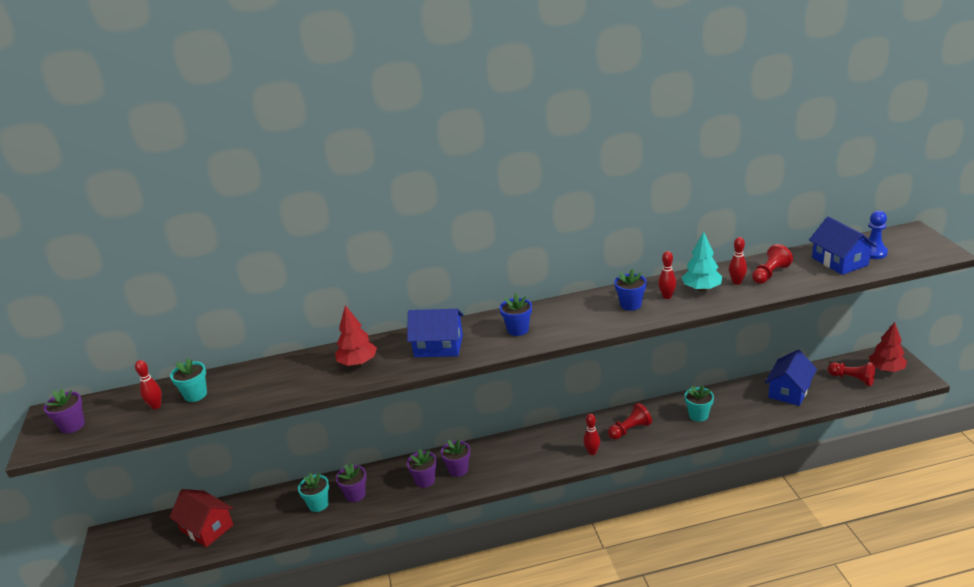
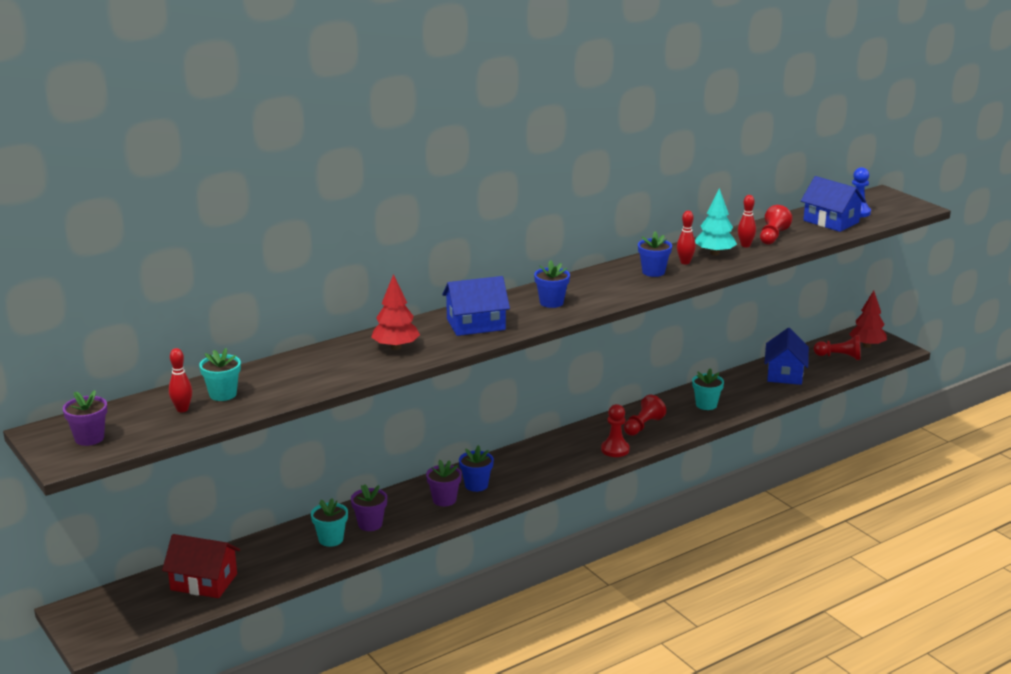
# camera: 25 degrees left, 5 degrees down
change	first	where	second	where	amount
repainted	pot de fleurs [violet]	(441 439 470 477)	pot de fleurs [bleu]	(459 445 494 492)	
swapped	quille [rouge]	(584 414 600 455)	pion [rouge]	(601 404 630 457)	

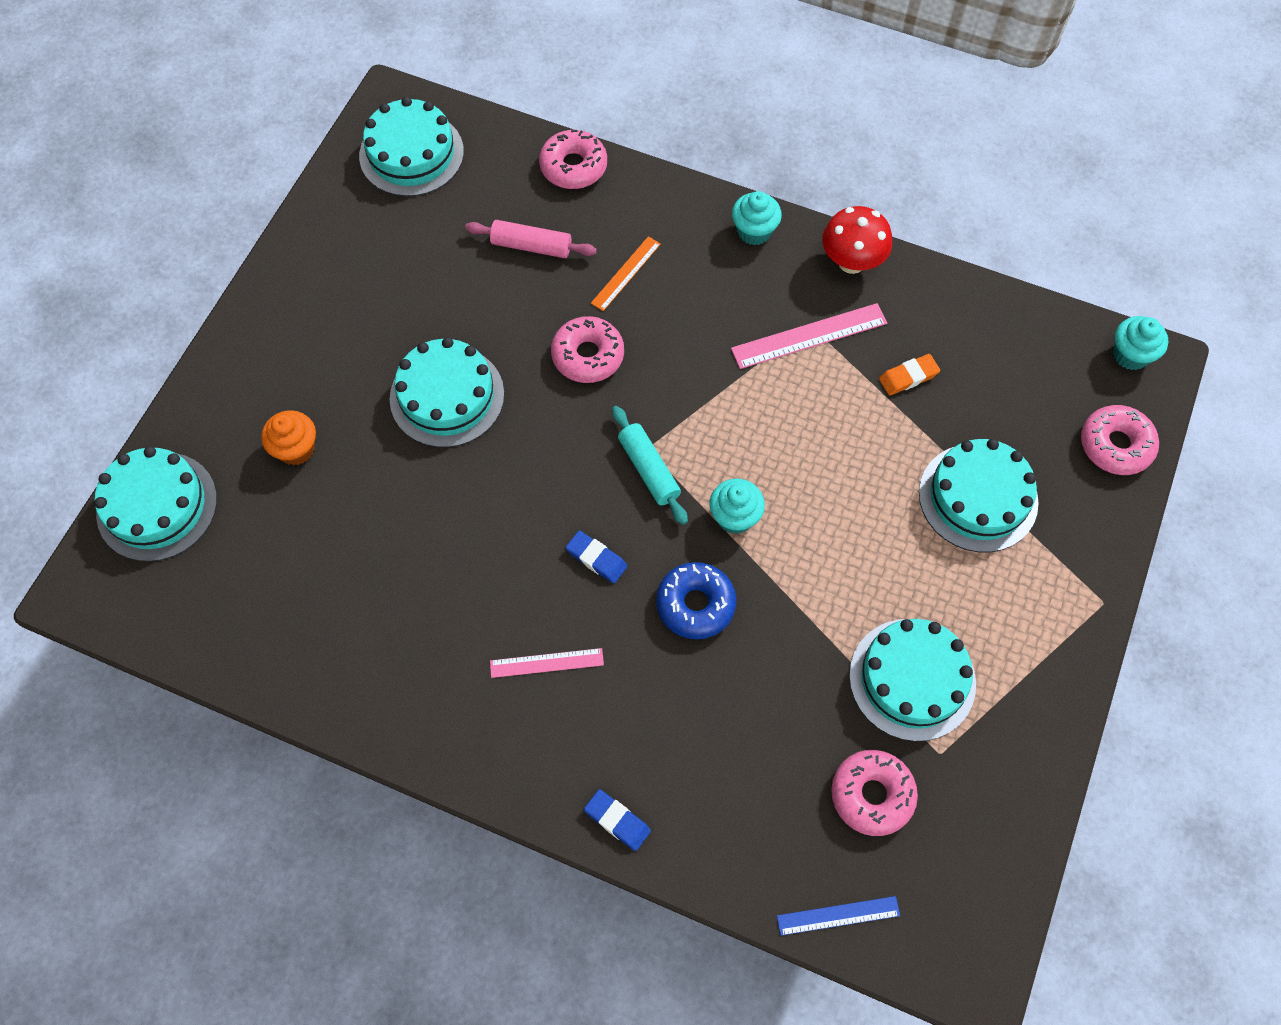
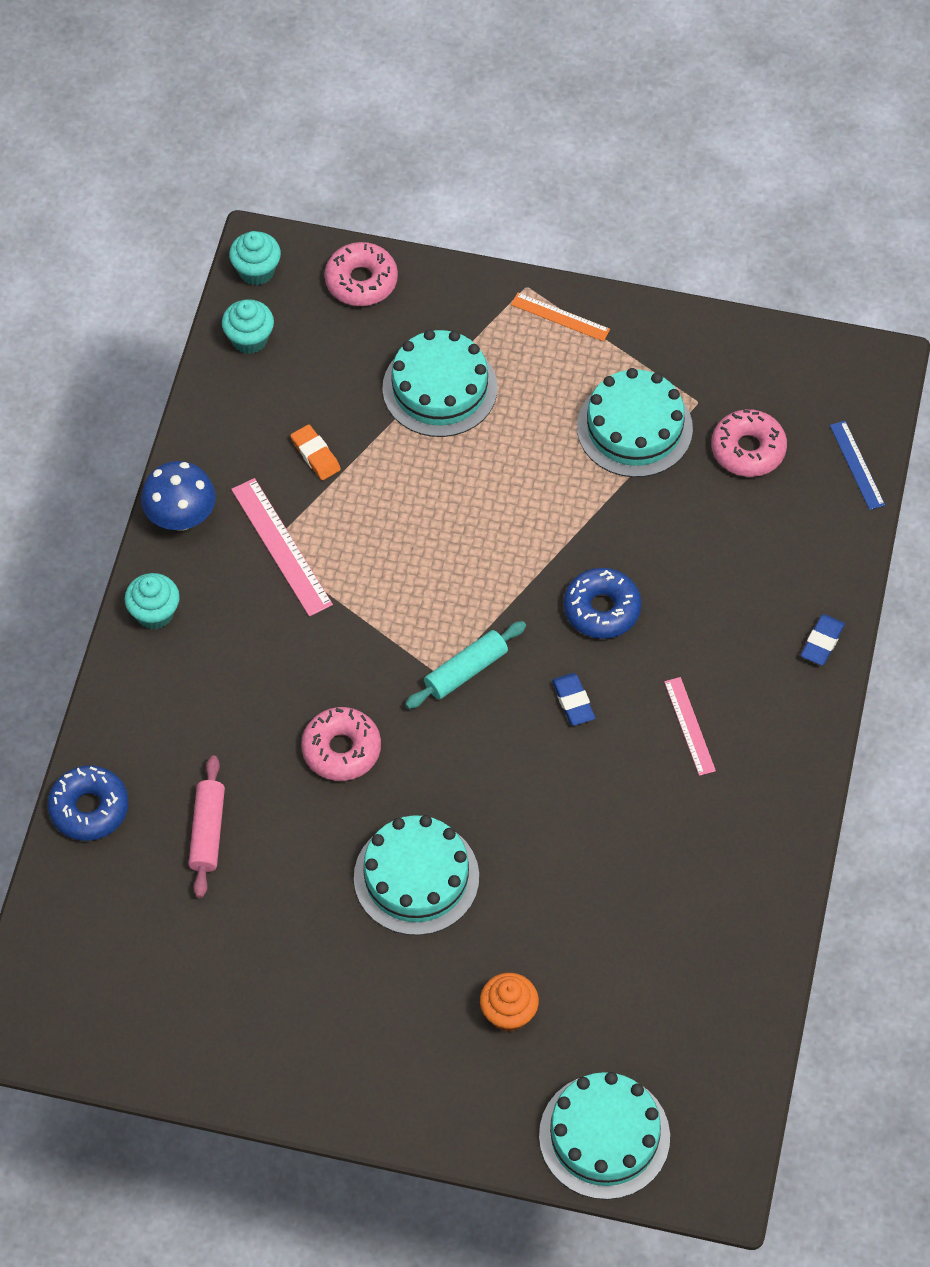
# camera: 100 degrees left, 5 degrees down
change	first	where	second	where	amount
repainted	beignet [rose]	(539 130 607 189)	beignet [bleu]	(47 765 129 841)	
repainted	champignon [rouge]	(822 206 892 274)	champignon [bleu]	(141 461 216 531)	
shifted	muffin [turquoise]	(709 479 765 534)		(222 299 274 354)	
shifted	règle [orange]	(591 236 661 311)		(511 293 610 341)	
rotated	gomme [bleu]	(566 530 627 584)		(552 673 595 726)	45 degrees counterclockwise
gone	gâteau [turquoise]	(359 97 464 197)			

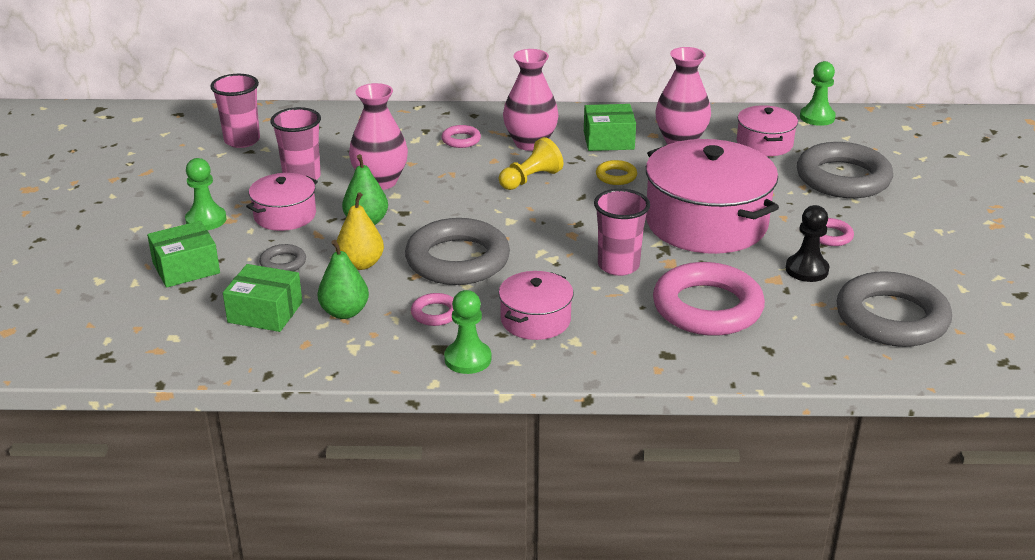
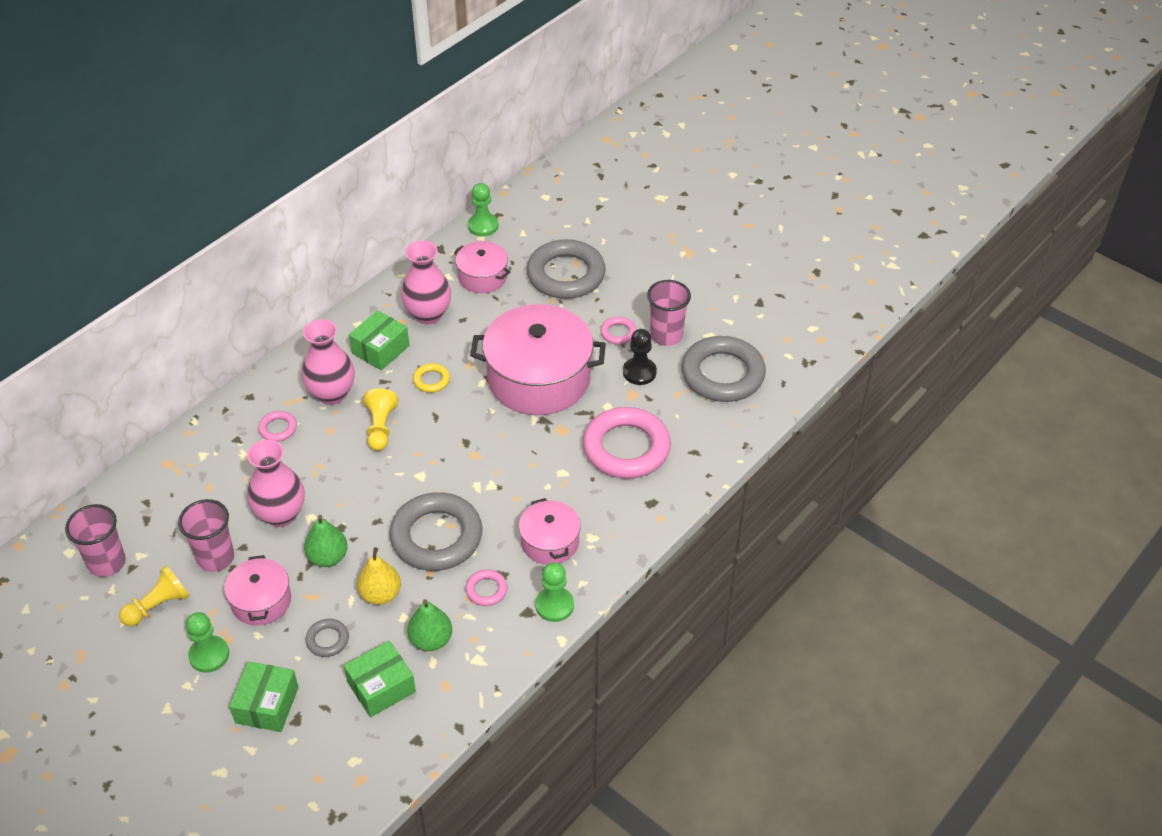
# camera: 50 degrees left, 15 degrees up
change	first	where	second	where	amount
new			pion [jaune]	(119 565 190 626)	
shifted	gobelet [rose]	(594 189 650 276)		(647 280 691 346)	

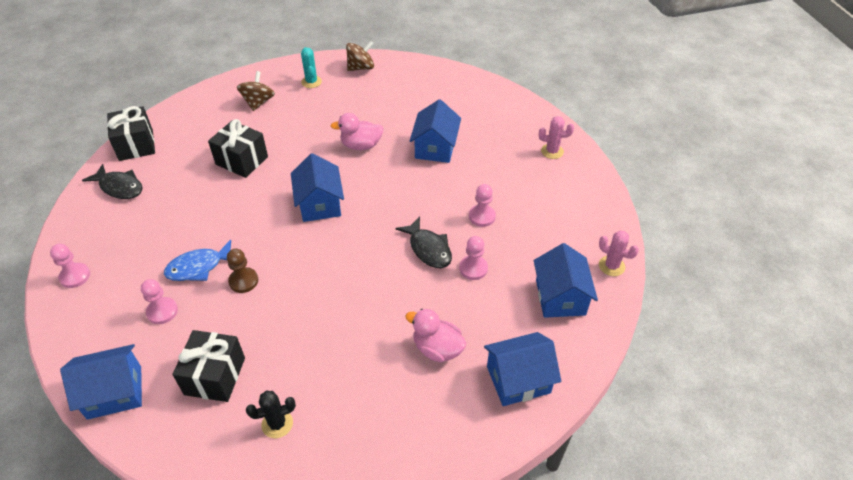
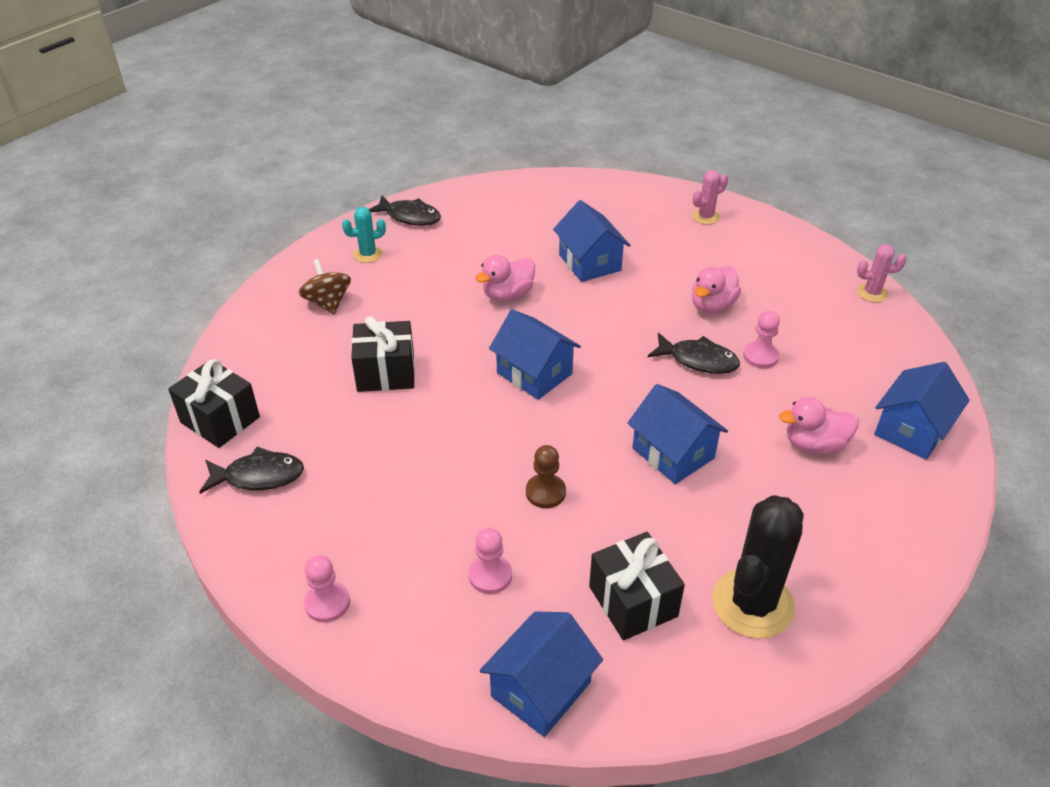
# camera: 35 degrees left, 5 degrees down
change	first	where	second	where	amount
rotated	cactus [turquoise]	(301 47 322 88)		(342 207 386 263)	60 degrees counterclockwise
swapped	toupie [marron]	(346 41 374 71)	poisson [noir]	(369 196 441 226)	
shifted	maison [bleu]	(534 243 598 318)		(627 384 728 484)	
swapped	pion [rose]	(469 184 496 227)	canard [rose]	(692 266 741 313)	
scaled	cactus [noir]	(246 391 296 438)		(712 495 804 639)	x1.98
gone	poisson [bleu]	(164 240 231 281)			

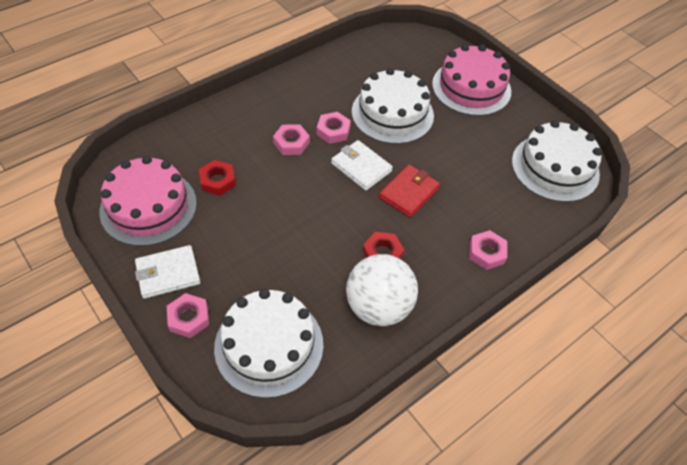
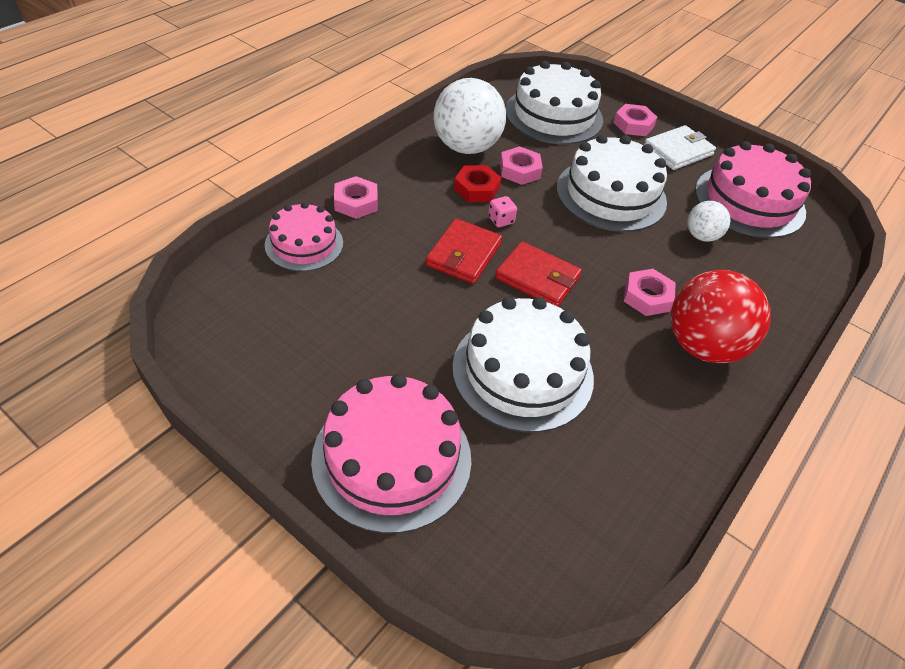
# camera: 165 degrees right, 5 degrees down
change	first	where	second	where	amount
new			gâteau [rose]	(265 202 343 271)	
new			dé [rose]	(488 196 517 227)	
repainted	portefeuille [blanc]	(331 140 393 191)	portefeuille [rouge]	(495 241 582 307)	
shifted	écrou [rose]	(316 112 351 144)		(500 146 543 185)	
shifted	gâteau [blanc]	(512 120 602 202)		(557 134 667 232)	
new			balle [rouge]	(671 270 771 363)	
swapped	écrou [rouge]	(199 160 236 196)	balle [blanc]	(687 201 731 242)	

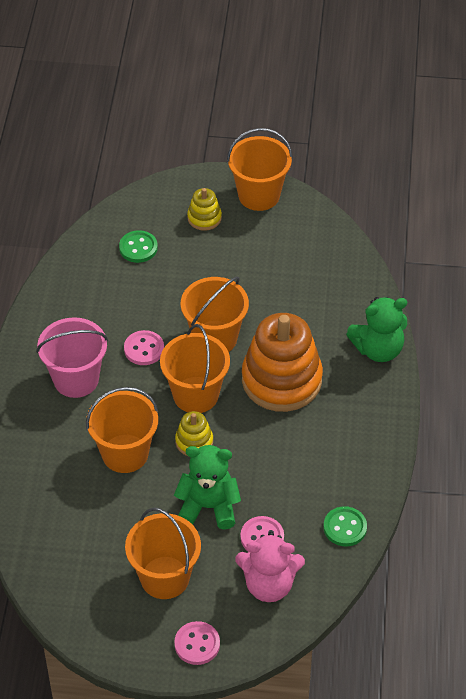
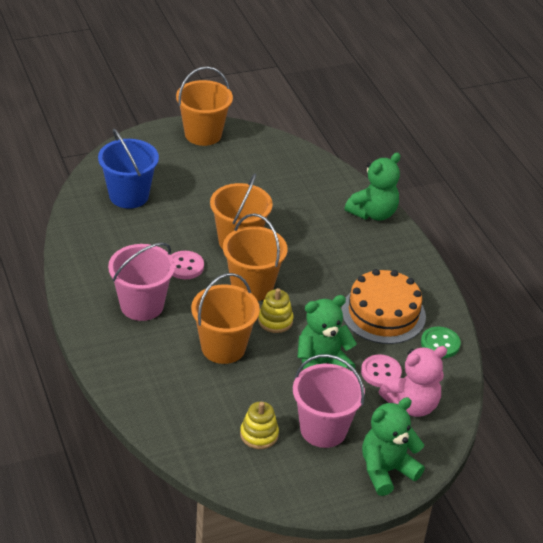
# camera: 30 degrees left, 10 degrees down
change	first	where	second	where	amount
swapped	bouton [vert]	(119 230 158 263)	seau [bleu]	(98 129 159 209)	
shifted	jouet à empiler [jaune]	(187 188 222 231)		(240 402 279 449)	
repainted	seau [orange]	(125 507 201 599)	seau [rose]	(293 354 365 448)	
new			gâteau [orange]	(341 269 426 344)	
swapped	bouton [rose]	(174 621 220 665)	ours en peluche [vert]	(362 397 425 496)	
gone	jouet à empiler [orange]	(242 313 323 412)			

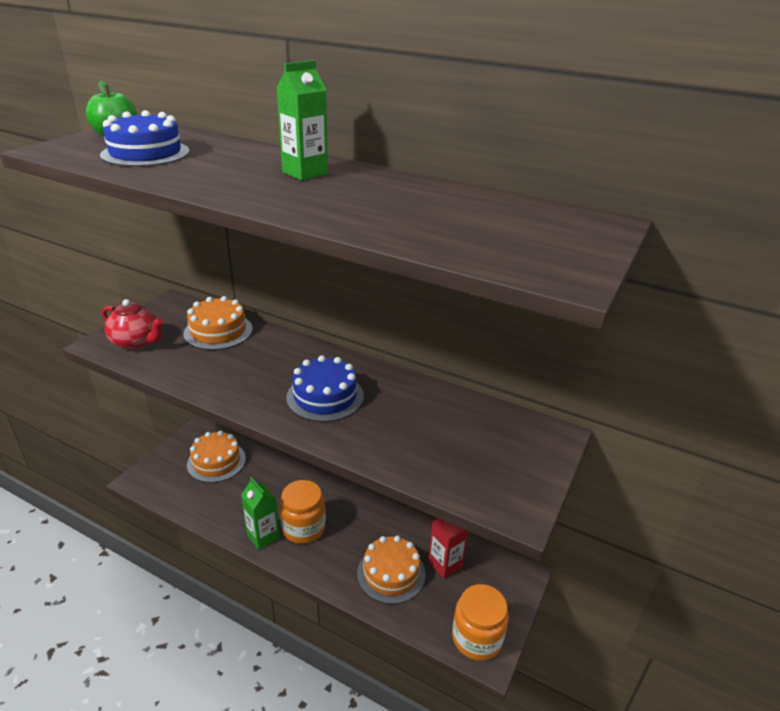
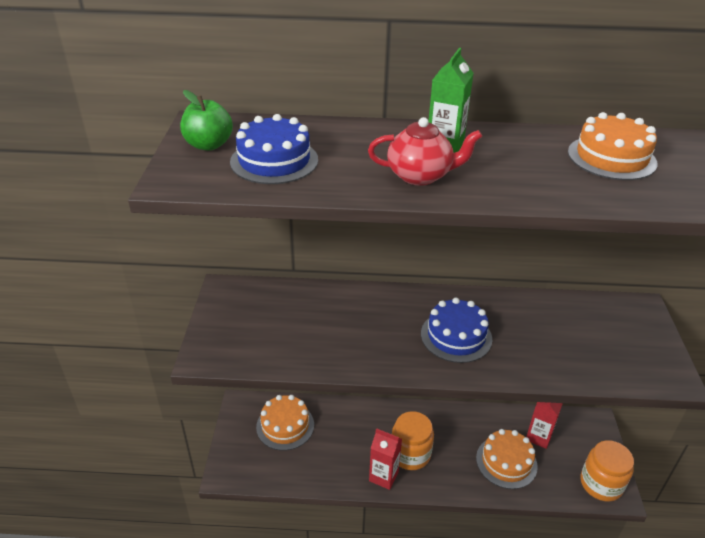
# camera: 25 degrees left, 5 degrees up
change	first	where	second	where	amount
shifted	théière [rouge]	(102 299 164 350)		(368 117 482 186)	
repainted	brique de lait [vert]	(241 477 280 550)	brique de lait [rouge]	(369 428 402 490)	
shifted	gâteau [orange]	(183 296 253 350)		(568 112 657 180)	

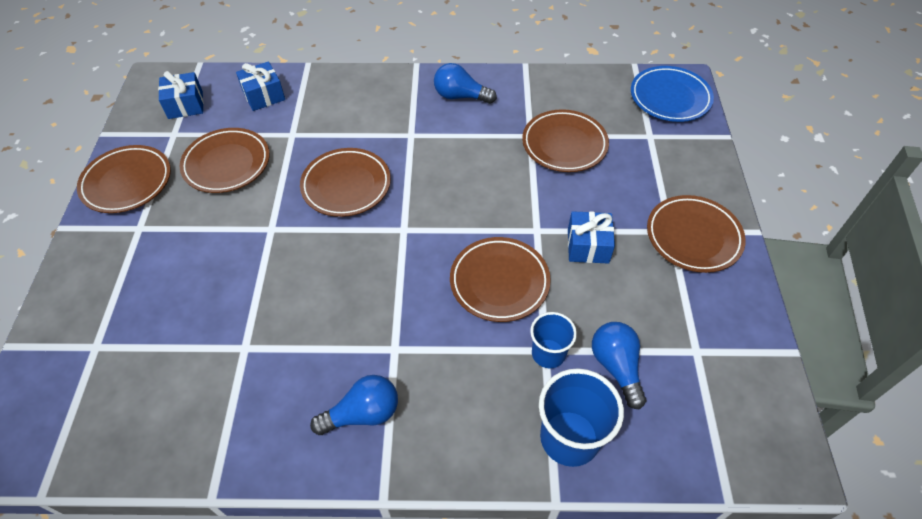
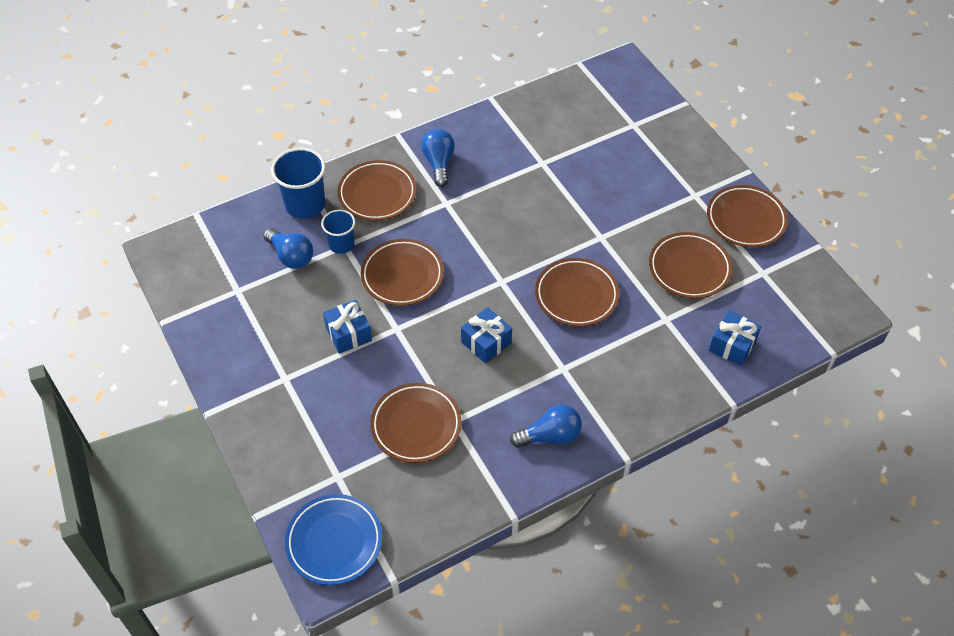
# camera: 150 degrees right, 0 degrees up
change	first	where	second	where	amount
shifted	assiette [marron]	(647 195 746 273)		(337 160 417 221)	
rotated	ampoule [bleu]	(310 375 398 435)		(421 129 455 187)	135 degrees clockwise
shifted	cadeau [bleu]	(158 71 204 119)		(461 307 512 364)	

